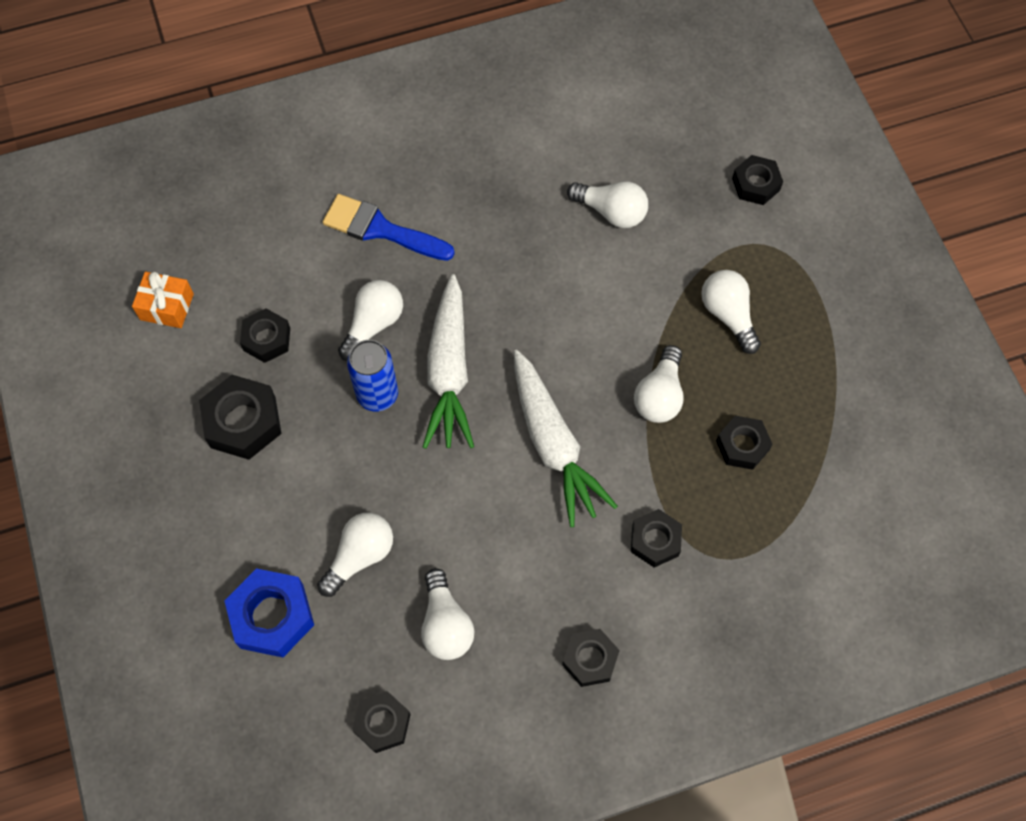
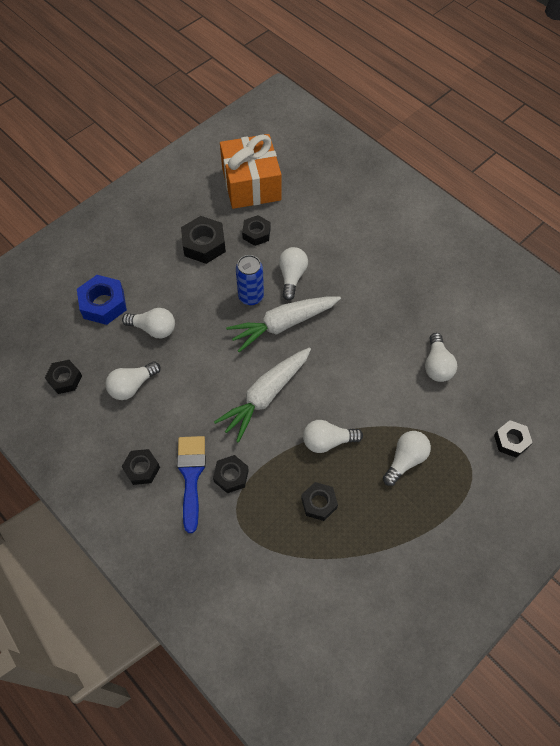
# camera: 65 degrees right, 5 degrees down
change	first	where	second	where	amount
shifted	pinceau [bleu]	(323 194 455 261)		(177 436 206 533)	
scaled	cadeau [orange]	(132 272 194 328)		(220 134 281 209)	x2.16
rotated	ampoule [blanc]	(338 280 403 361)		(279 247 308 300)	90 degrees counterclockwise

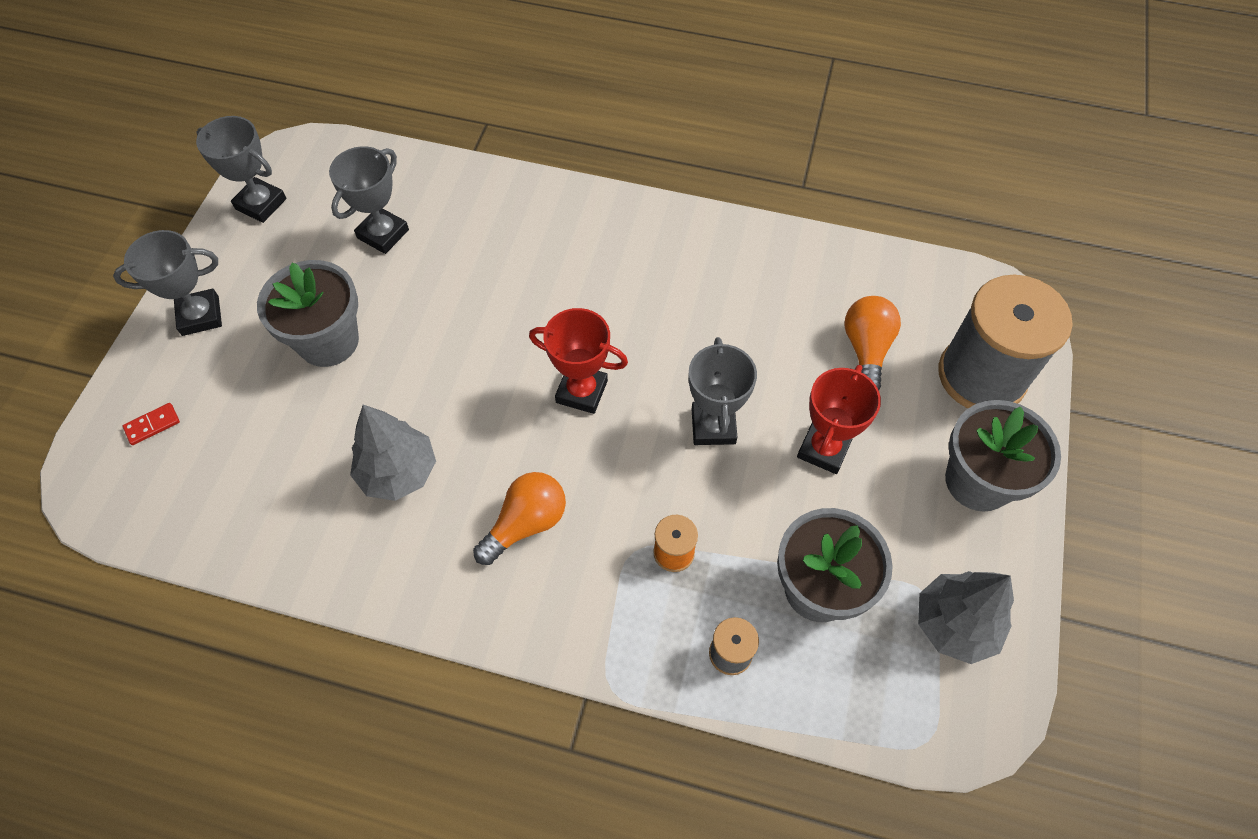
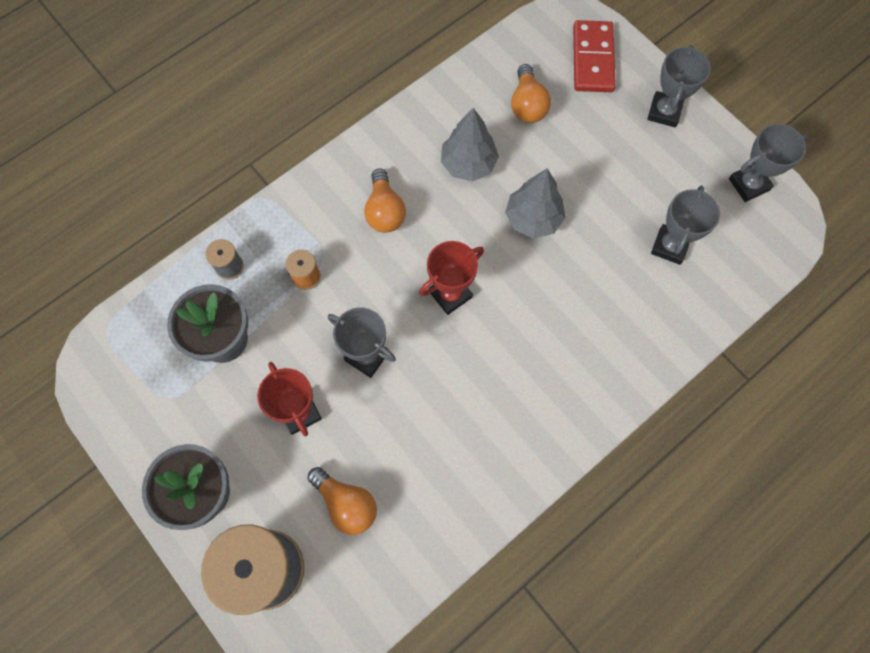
# camera: 125 degrees right, 10 degrees up
change	first	where	second	where	amount
shifted	arbre [gris]	(918 571 1014 664)		(505 169 565 238)	
new			ampoule [orange]	(511 64 551 123)	
scaled	domino [rouge]	(122 403 180 445)		(573 20 616 92)	x2.37
rotated	trophée [gris]	(329 146 409 254)		(651 185 720 265)	45 degrees clockwise
gone	pot de fleurs [gris]	(257 260 359 367)			

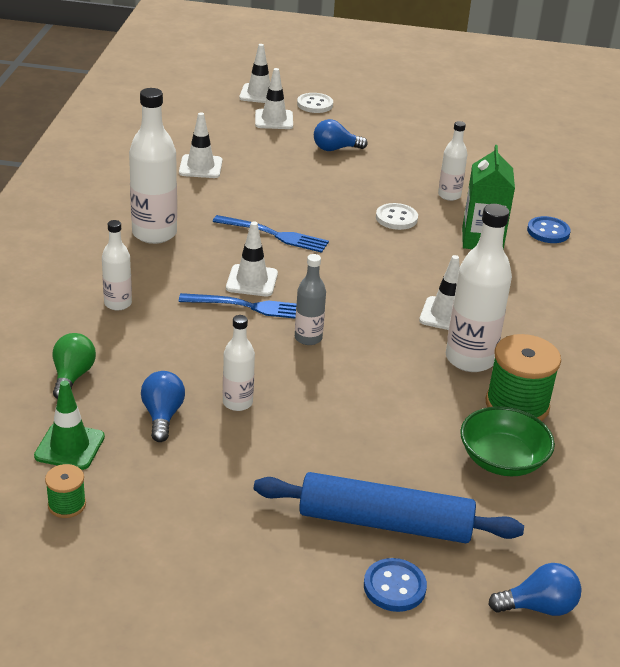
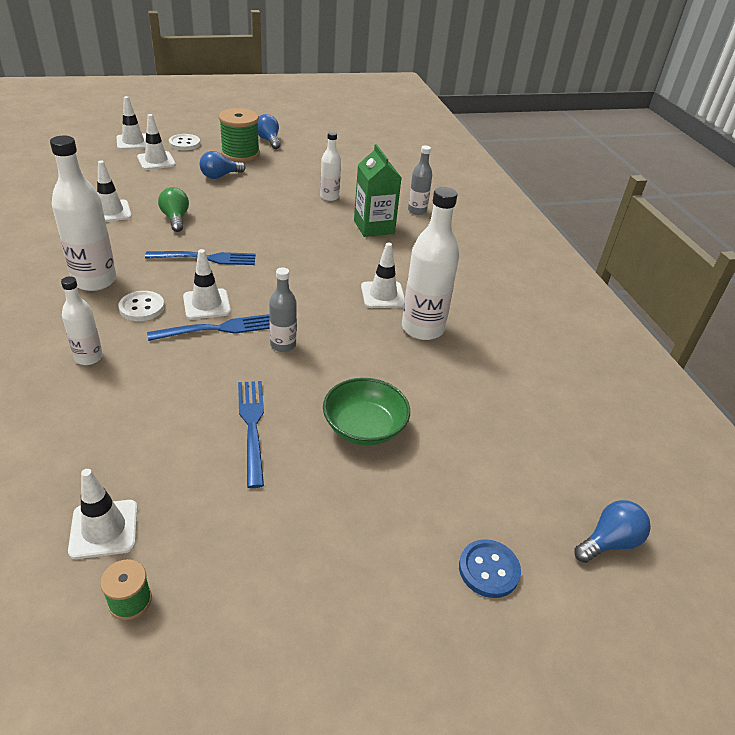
# camera: 25 degrees left, 5 degrees up
change	first	where	second	where	amount
repainted	cône de chantier [vert]	(34 380 105 470)	cône de chantier [blanc]	(68 469 138 559)	
shifted	bouton [blanc]	(376 203 418 230)		(118 291 165 321)	
shifted	ampoule [vert]	(53 333 96 399)		(158 187 189 232)	
shifted	bobine [vert]	(486 334 561 421)		(219 108 260 162)	
swapped	bouteille [blanc]	(223 315 255 411)	fourchette [bleu]	(238 381 264 488)	
shifted	ampoule [bleu]	(141 371 185 442)		(258 114 281 149)	
shifted	bol [vert]	(460 406 555 476)		(323 378 410 446)	
swapped	bouton [bleu]	(527 216 571 243)	bouteille [gris]	(408 145 432 215)	
gone	rouleau à pâtisserie [bleu]	(254 472 524 543)			

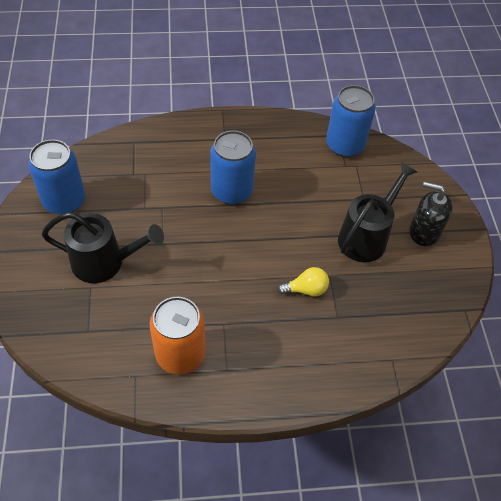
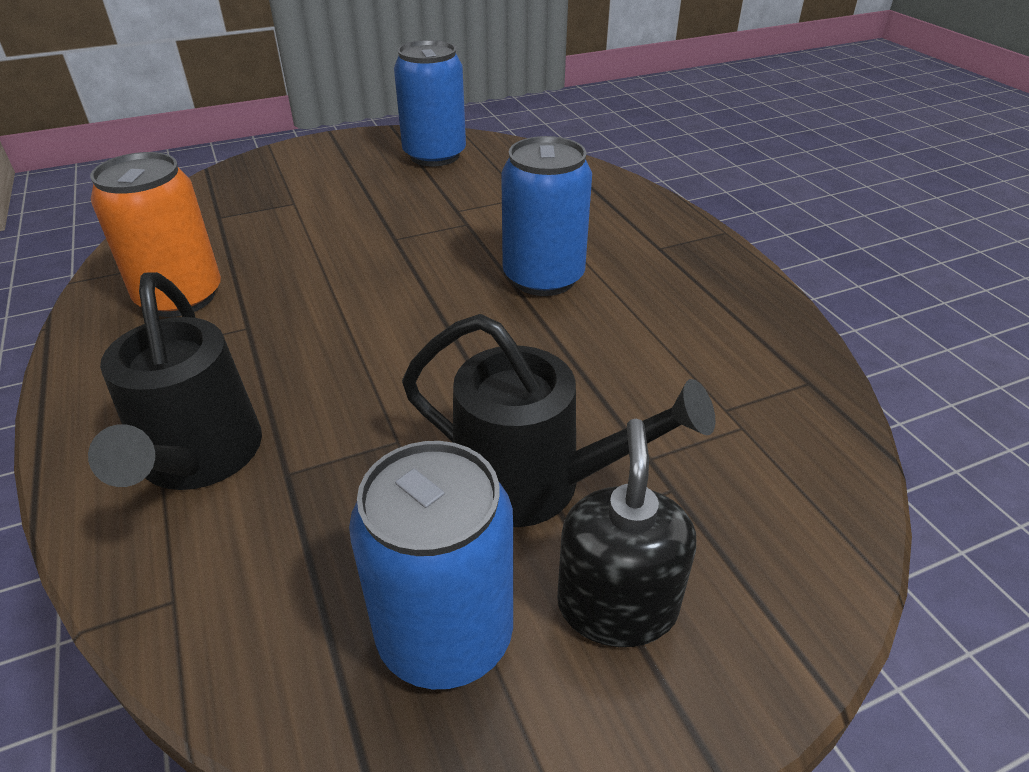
# camera: 75 degrees right, 15 degrees down
change	first	where	second	where	amount
shifted	arrosoir [noir]	(42 212 164 283)		(88 272 262 490)	
shifted	canette [bleu]	(326 85 376 157)		(349 441 513 689)	
gone	ampoule [jaune]	(277 267 329 296)			

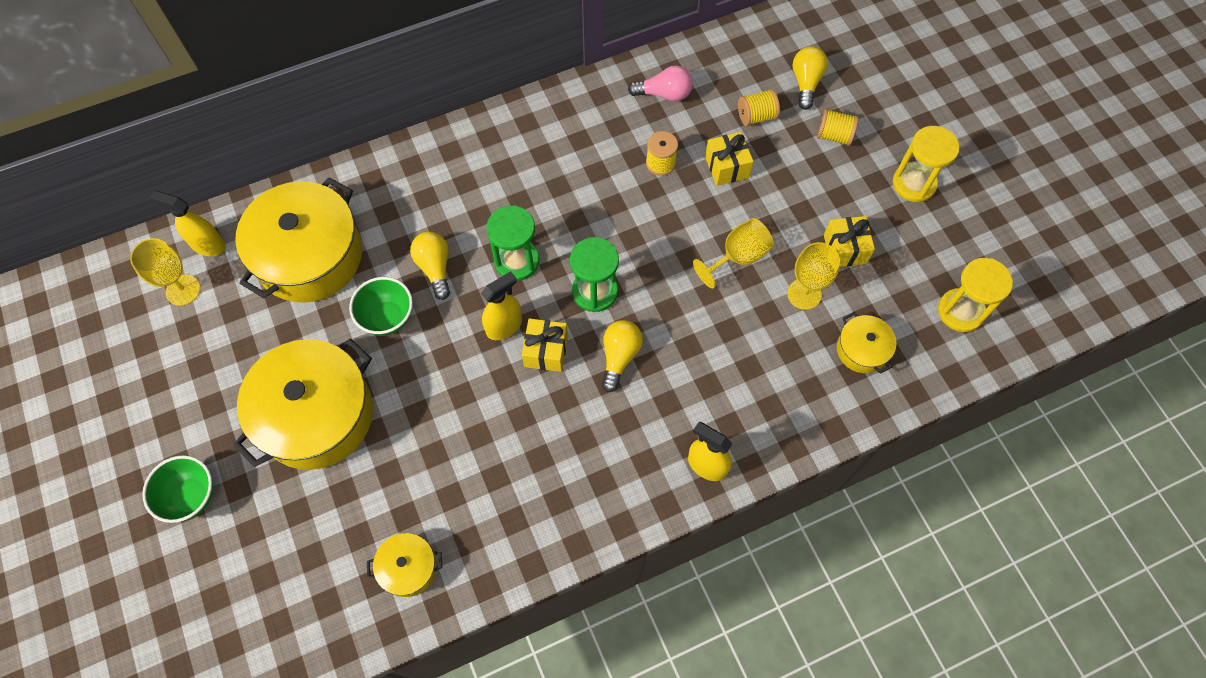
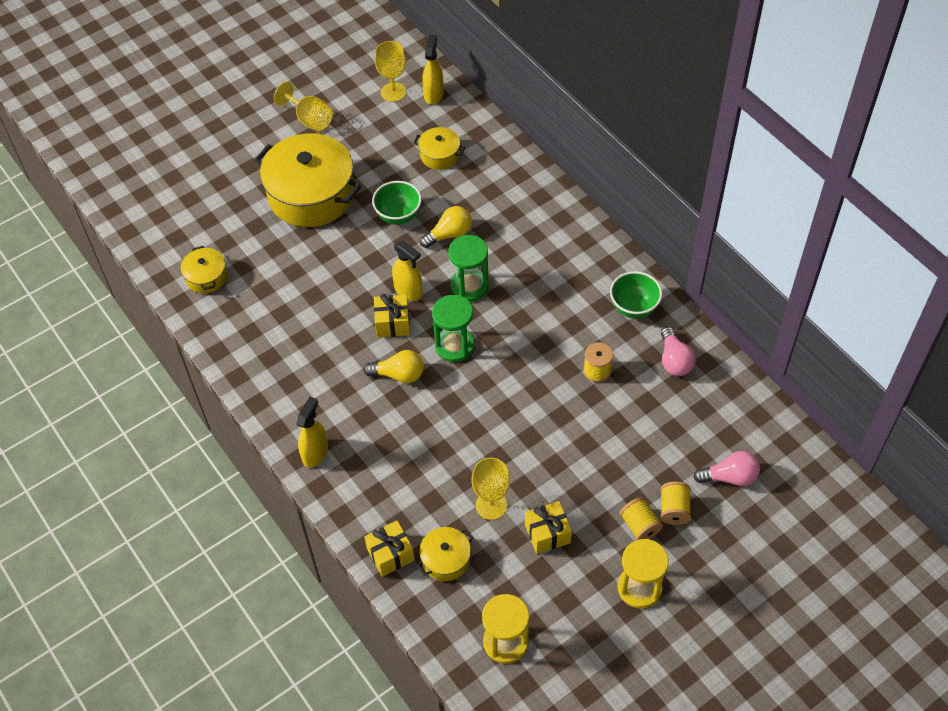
# camera: 80 degrees right, 10 degrees down
change	first	where	second	where	amount
shifted	verre à pied [jaune]	(693 218 774 289)		(274 82 333 131)	
shifted	cadeau [jaune]	(705 132 754 186)		(364 520 415 577)	
scaled	marmite [jaune]	(236 177 362 303)		(414 127 465 170)	x0.47
shifted	bol [vert]	(142 455 213 523)		(610 271 662 318)	
shifted	bobine [jaune]	(738 89 780 126)		(620 497 663 540)	
repainted	ampoule [jaune]	(793 46 828 110)	ampoule [rose]	(693 451 760 486)	

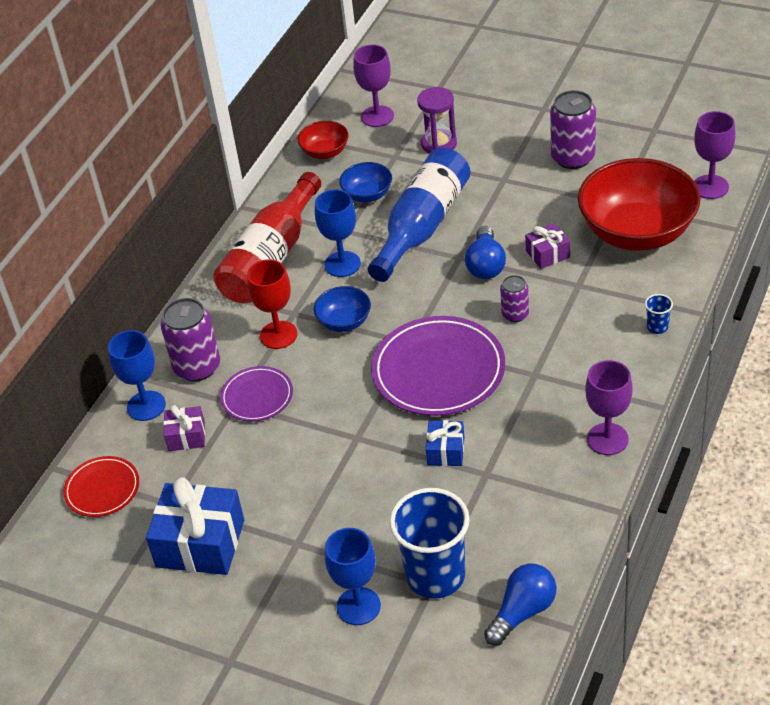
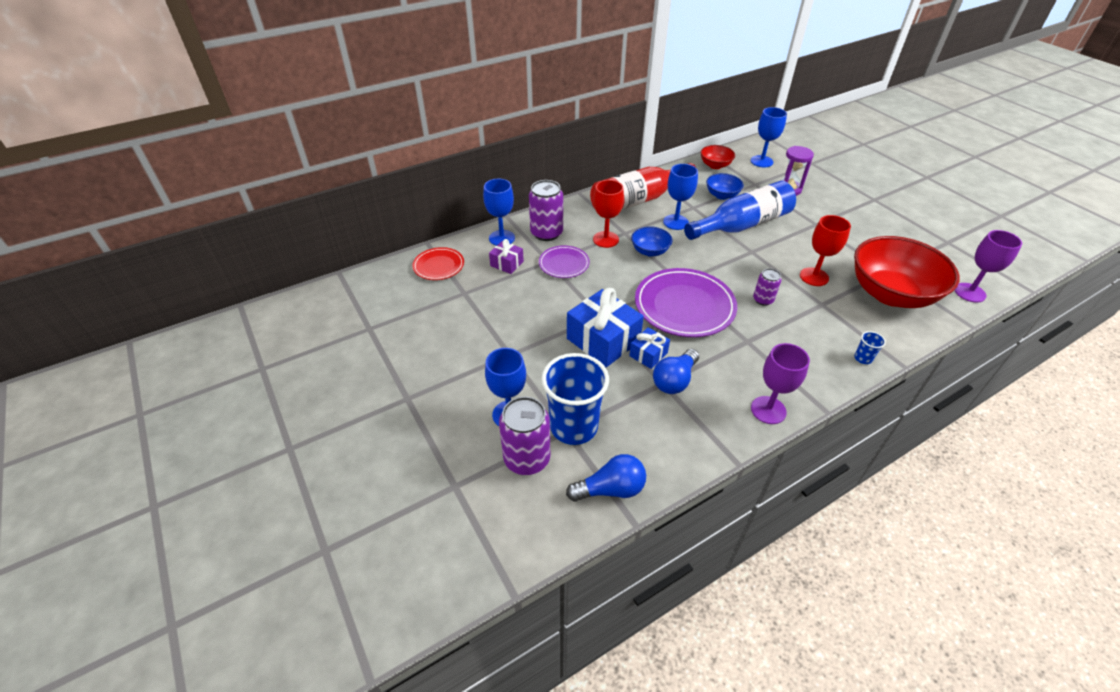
# camera: 30 degrees right, 0 degrees up
change	first	where	second	where	amount
shifted	canette [violet]	(550 90 596 169)		(499 397 550 475)	
shifted	cadeau [bleu]	(146 477 244 575)		(567 288 644 367)	
shifted	ampoule [bleu]	(465 226 506 279)		(653 349 699 394)	
repainted	verre à pied [violet]	(353 45 394 127)	verre à pied [bleu]	(751 107 787 168)	
swapped	cadeau [violet]	(525 223 570 269)	verre à pied [rouge]	(800 215 851 286)	

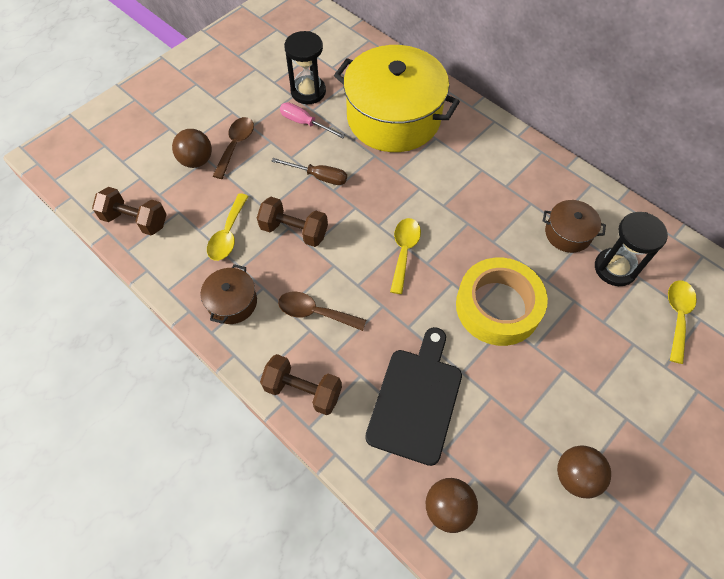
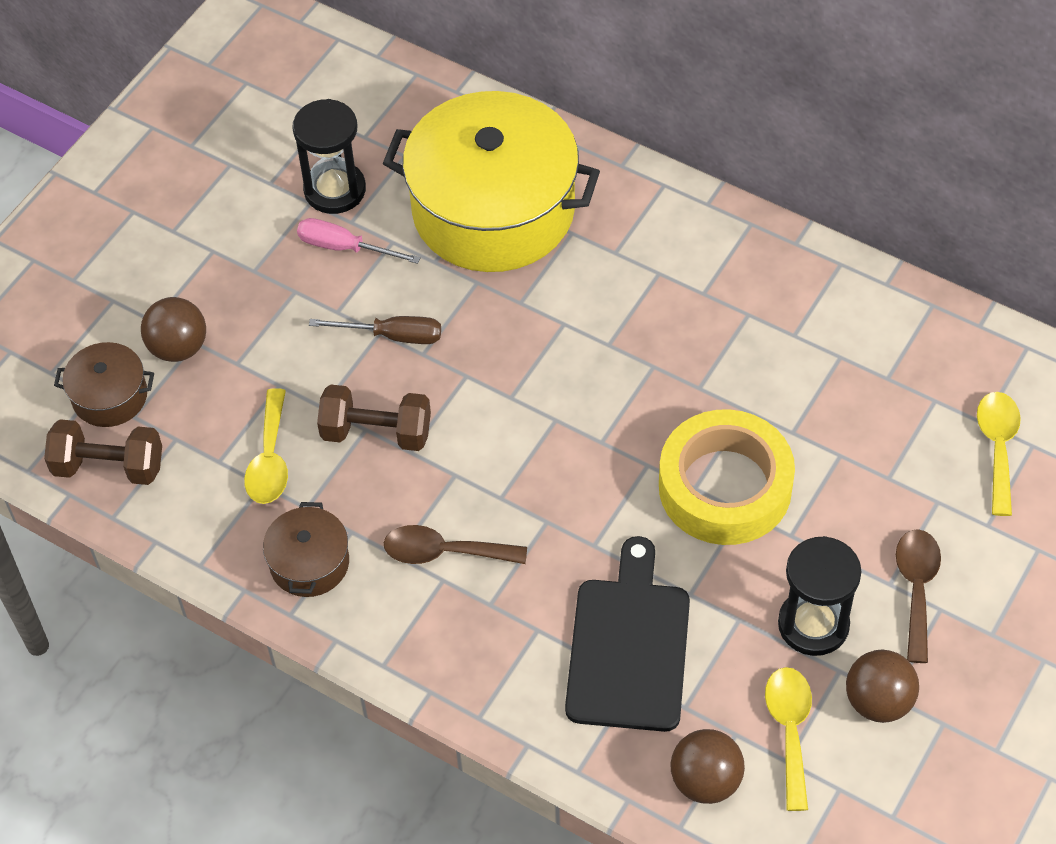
# camera: 10 degrees left, 5 degrees down
change	first	where	second	where	amount
shifted	marmite [marron]	(543 200 606 253)		(54 342 154 427)	
shifted	cuillère [jaune]	(390 218 421 294)		(765 667 812 811)	
shifted	sablier [noir]	(595 212 668 286)		(778 536 861 656)	
shifted	cuillère [marron]	(213 117 254 179)		(896 529 941 663)	
gone	haltère [marron]	(260 354 342 415)			

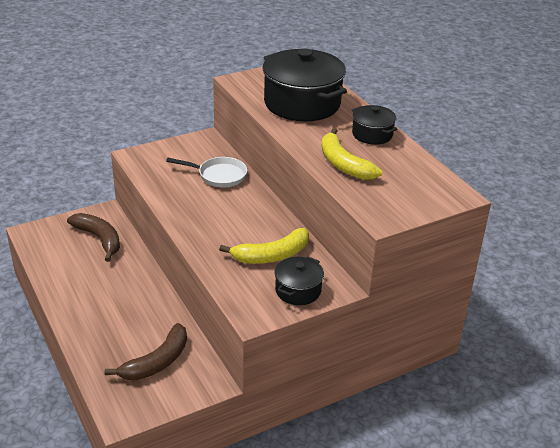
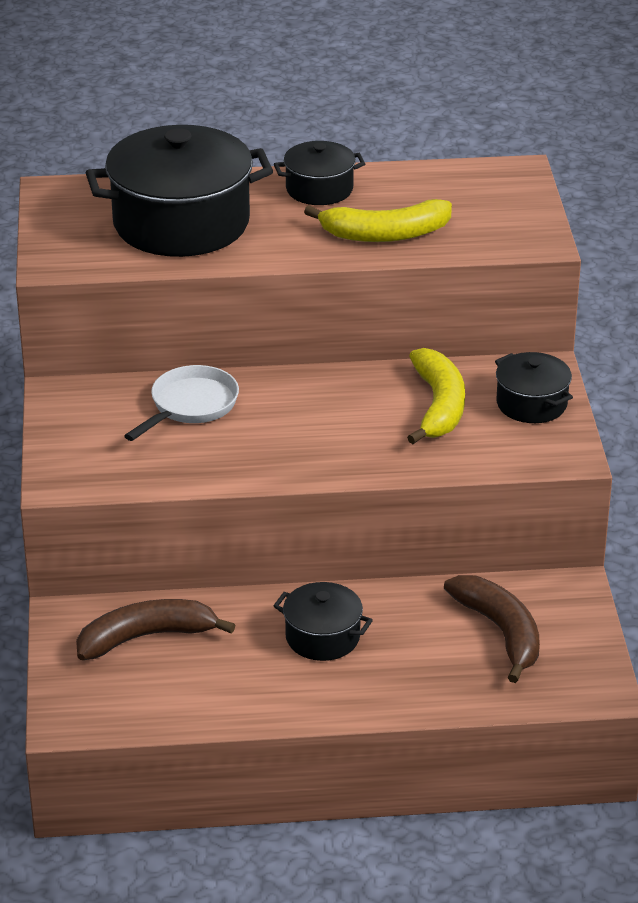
# camera: 65 degrees left, 0 degrees up
change	first	where	second	where	amount
new			marmite [noir]	(274 582 373 661)	

